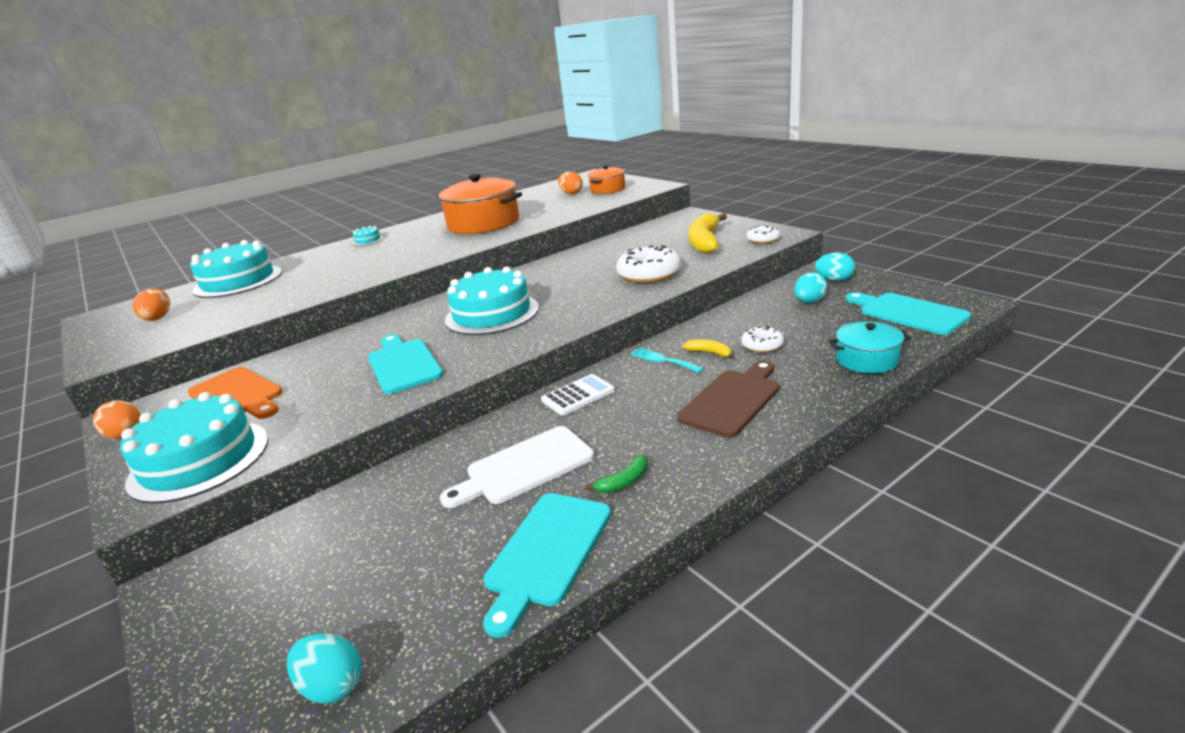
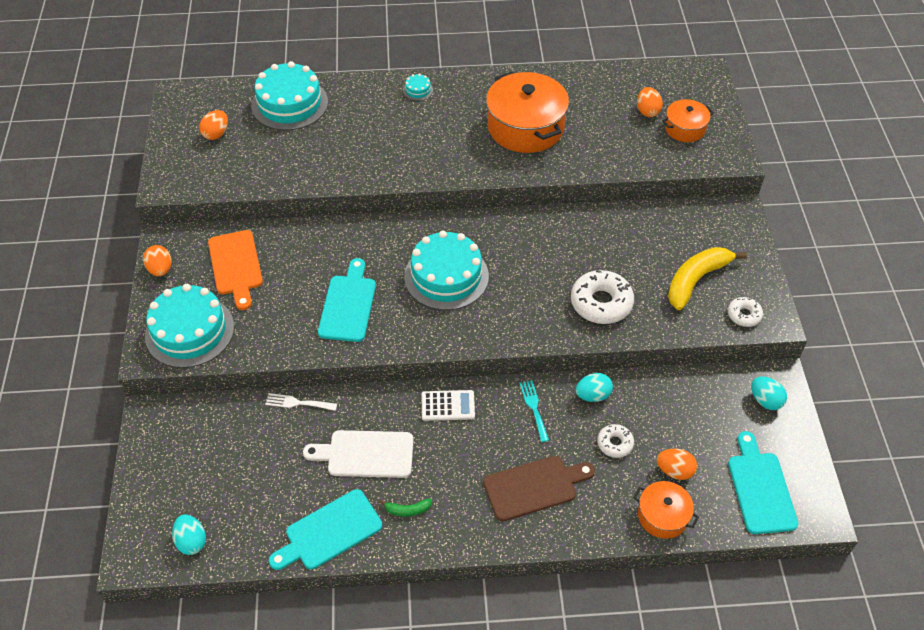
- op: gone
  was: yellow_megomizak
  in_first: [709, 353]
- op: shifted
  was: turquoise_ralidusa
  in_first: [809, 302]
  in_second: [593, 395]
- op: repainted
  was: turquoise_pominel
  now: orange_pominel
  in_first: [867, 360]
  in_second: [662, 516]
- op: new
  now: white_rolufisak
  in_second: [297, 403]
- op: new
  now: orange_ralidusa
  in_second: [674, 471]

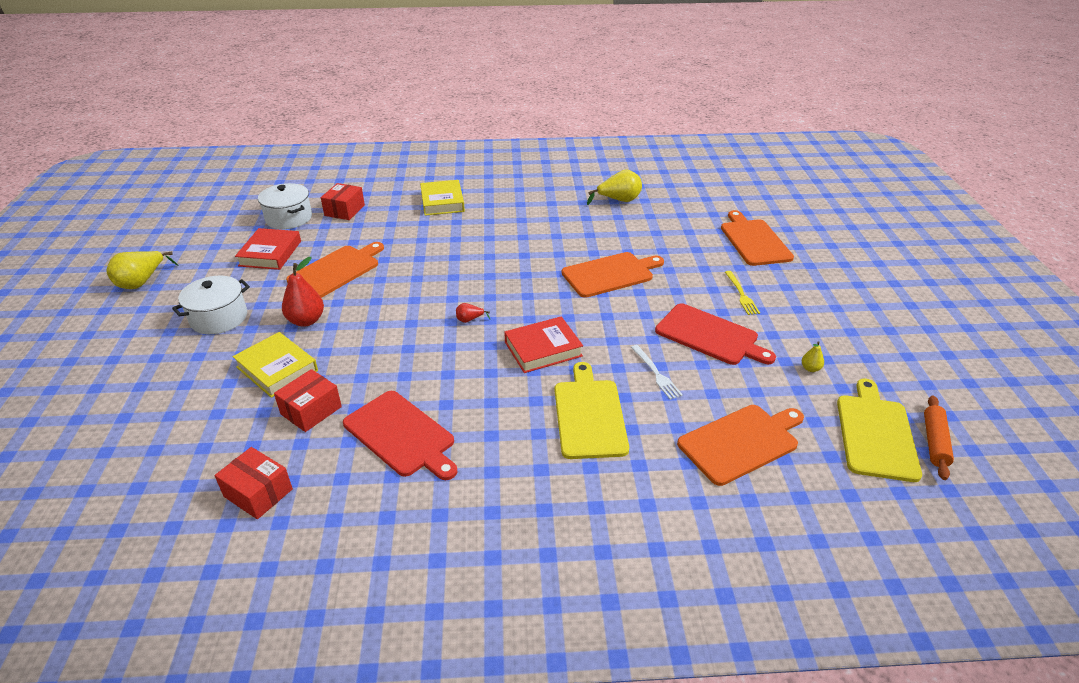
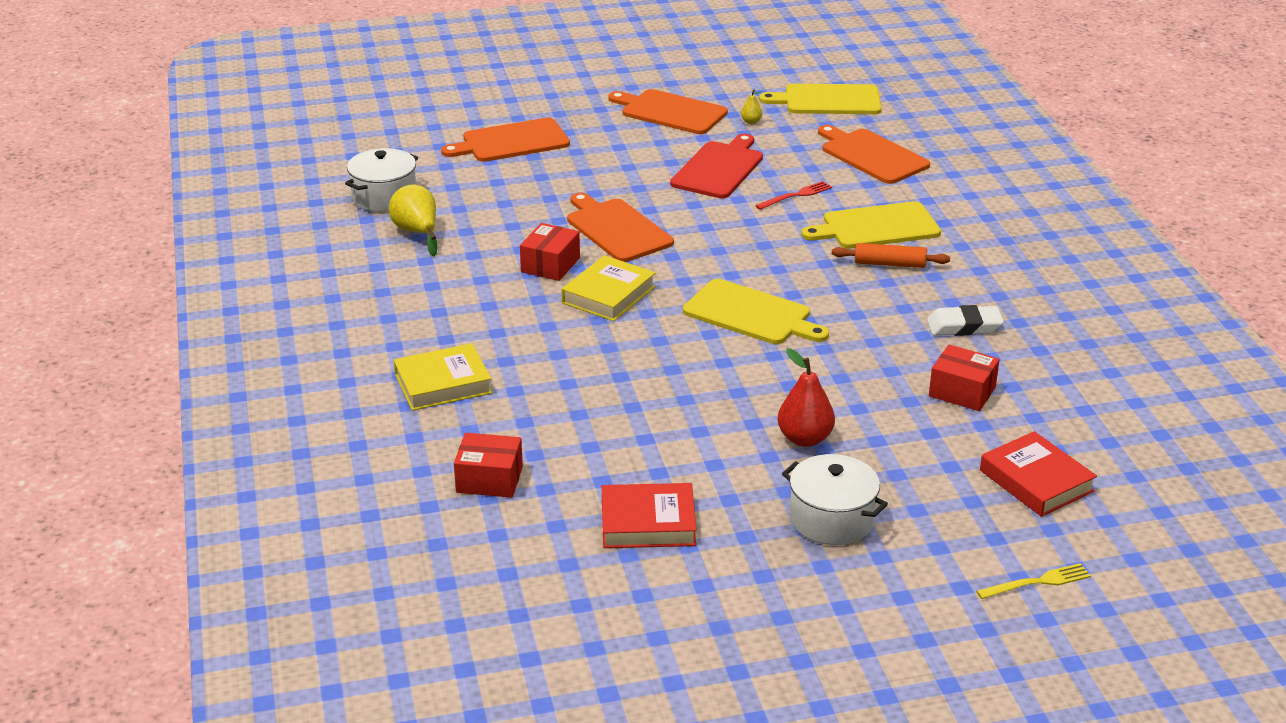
- op: gone
  was: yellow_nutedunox
  in_first: [142, 282]
- op: shifted
  was: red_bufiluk
  in_first: [258, 493]
  in_second: [550, 265]
- op: shifted
  was: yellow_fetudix
  in_first: [277, 369]
  in_second: [608, 295]
- op: shifted
  was: white_pominel
  in_first: [289, 218]
  in_second: [384, 197]
- op: shifted
  was: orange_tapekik
  in_first: [336, 270]
  in_second: [670, 112]
- op: swapped
  was: red_tapekik
  now: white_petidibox
  in_first: [401, 435]
  in_second: [964, 326]
- op: swapped
  was: red_nutedunox
  now: yellow_tapekik
  in_first: [469, 320]
  in_second: [751, 314]
- op: shifted
  was: red_fetudix
  in_first: [543, 349]
  in_second: [1036, 481]
- op: repainted
  was: white_rolufisak
  now: red_rolufisak
  in_first: [656, 373]
  in_second: [796, 195]
- op: shifted
  was: yellow_rolufisak
  in_first: [741, 294]
  in_second: [1037, 582]
- op: shifted
  was: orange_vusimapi
  in_first: [934, 442]
  in_second: [889, 264]

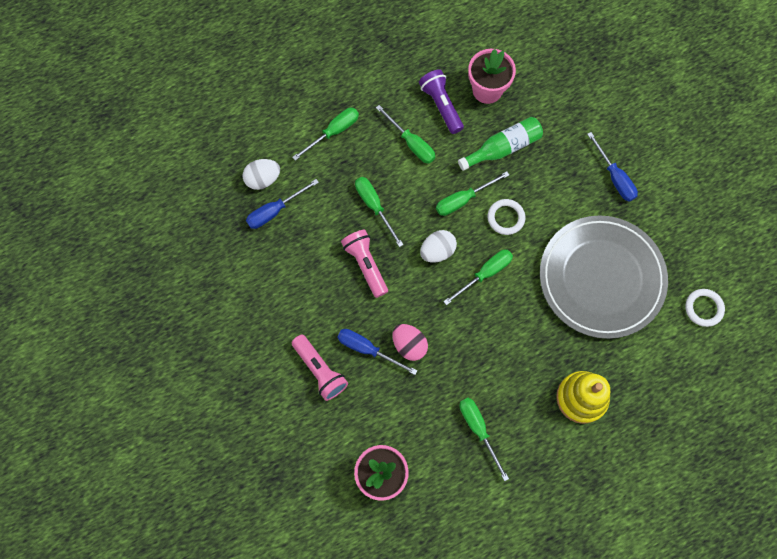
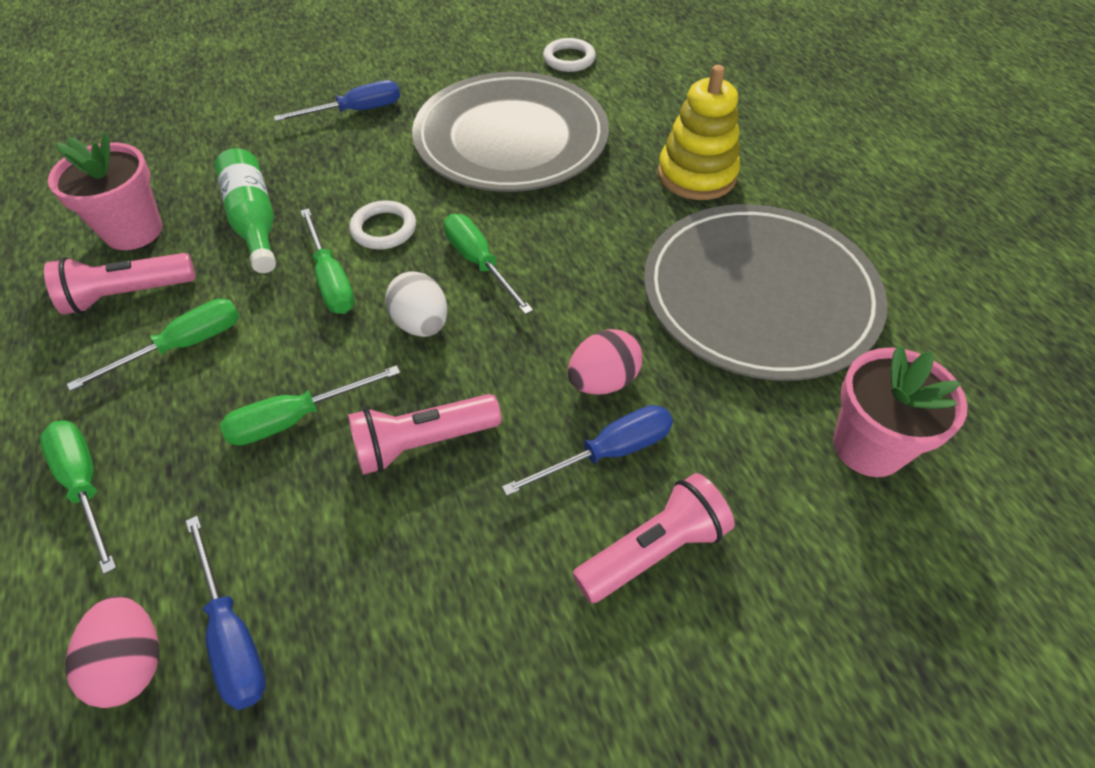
- op: repainted
  was: white_ralidusa
  now: pink_ralidusa
  in_first: [263, 179]
  in_second: [132, 662]
- op: rotated
  was: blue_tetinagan
  in_first: [367, 349]
  in_second: [608, 452]
  clockwise: -150
- op: repainted
  was: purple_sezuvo
  now: pink_sezuvo
  in_first: [441, 105]
  in_second: [127, 295]
- op: swapped
  was: green_tetinagan
  now: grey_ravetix
  in_first: [478, 429]
  in_second: [759, 295]

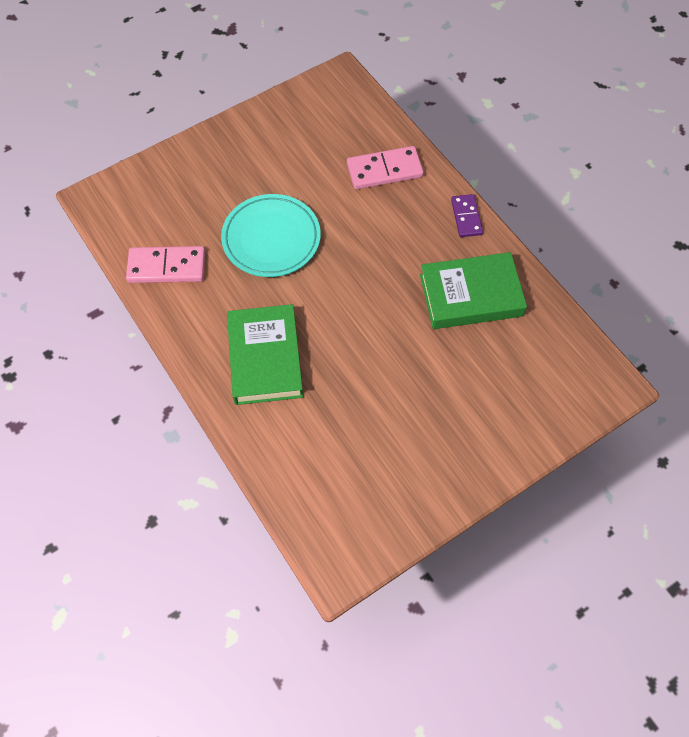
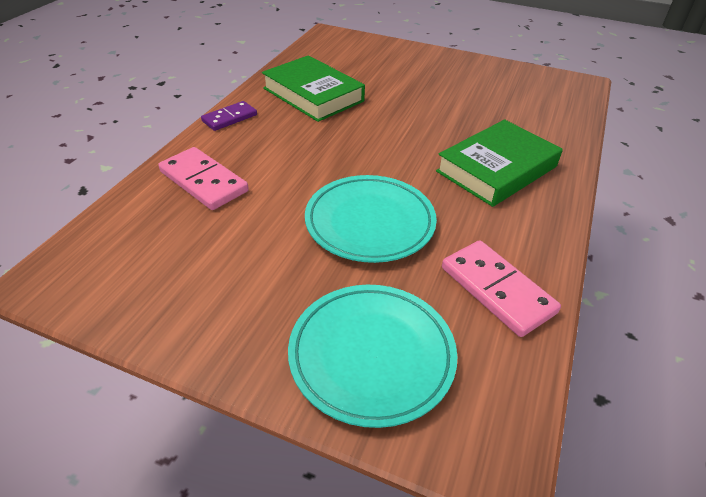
- op: new
  now: turquoise_ravetix
  in_second: [371, 356]

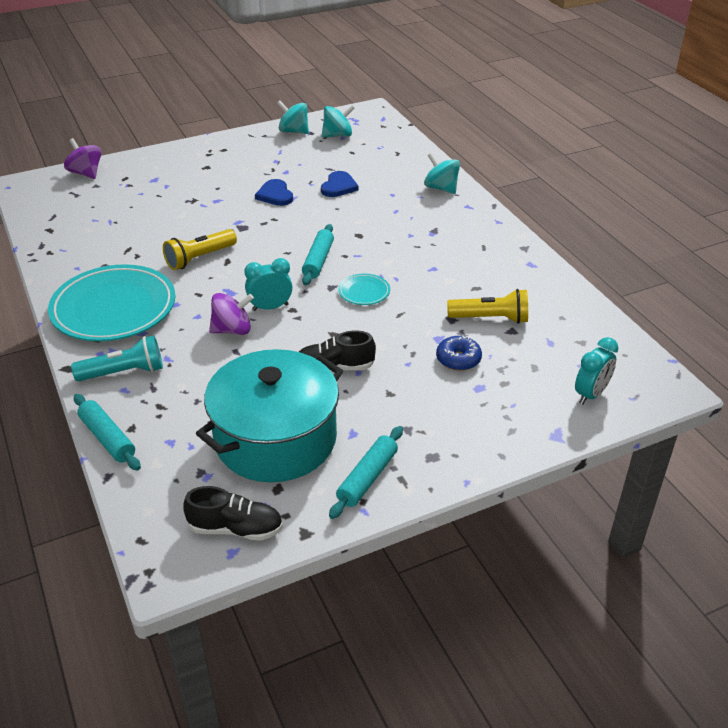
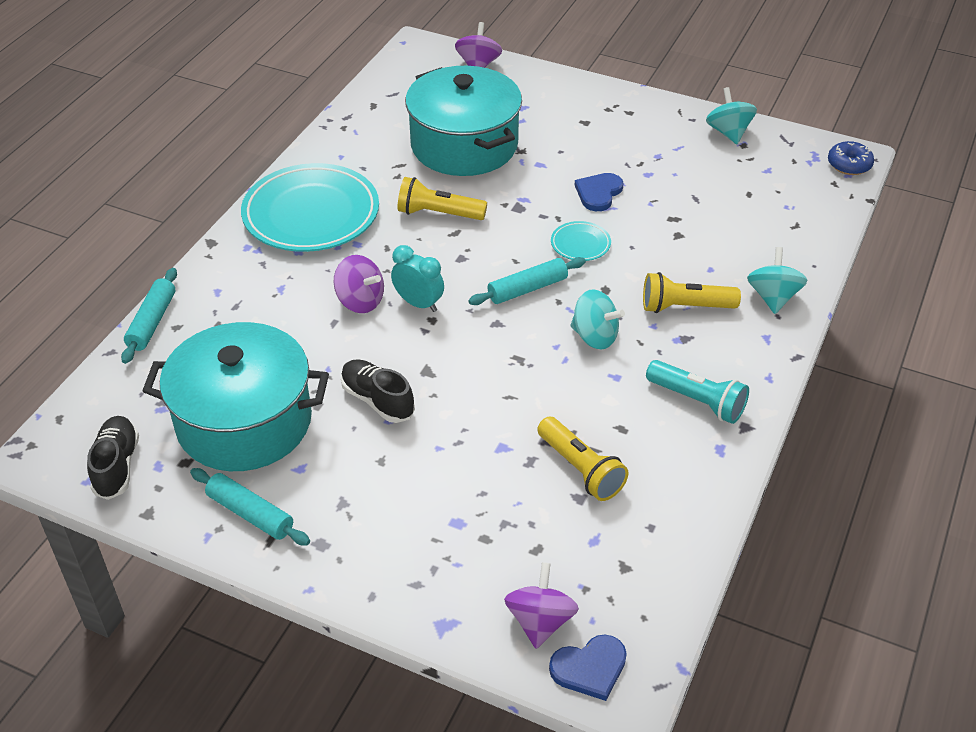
- op: shifted
  was: turquoise_sezuvo
  in_first: [124, 372]
  in_second: [698, 401]
- op: rotated
  was: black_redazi
  in_first: [236, 528]
  in_second: [117, 466]
  clockwise: -150
- op: shifted
  was: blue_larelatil
  in_first: [339, 186]
  in_second: [590, 668]
- op: shifted
  was: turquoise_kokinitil
  in_first: [338, 135]
  in_second: [595, 336]
- op: rotated
  was: turquoise_vusimapi
  in_first: [367, 478]
  in_second: [250, 513]
  clockwise: 45
- op: shifted
  was: turquoise_ravetix
  in_first: [364, 292]
  in_second: [580, 244]
- op: shifted
  was: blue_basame
  in_first: [458, 359]
  in_second: [849, 165]
- op: swapped
  was: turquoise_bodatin
  now: purple_kokinitil
  in_first: [591, 394]
  in_second: [540, 621]
- op: new
  now: turquoise_pominel
  in_second: [464, 145]
- op: new
  now: yellow_sezuvo
  in_second: [684, 307]

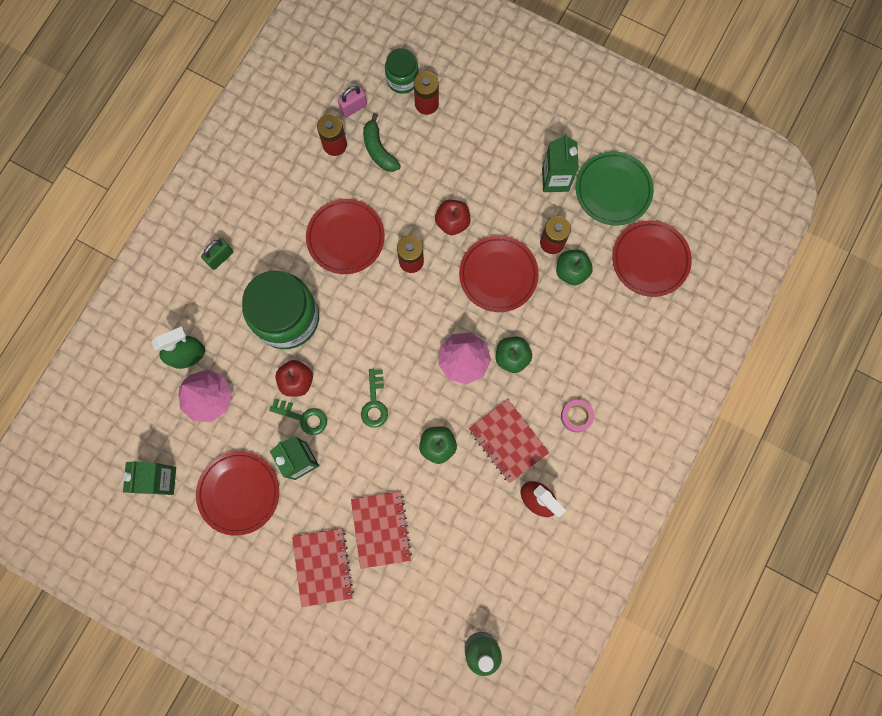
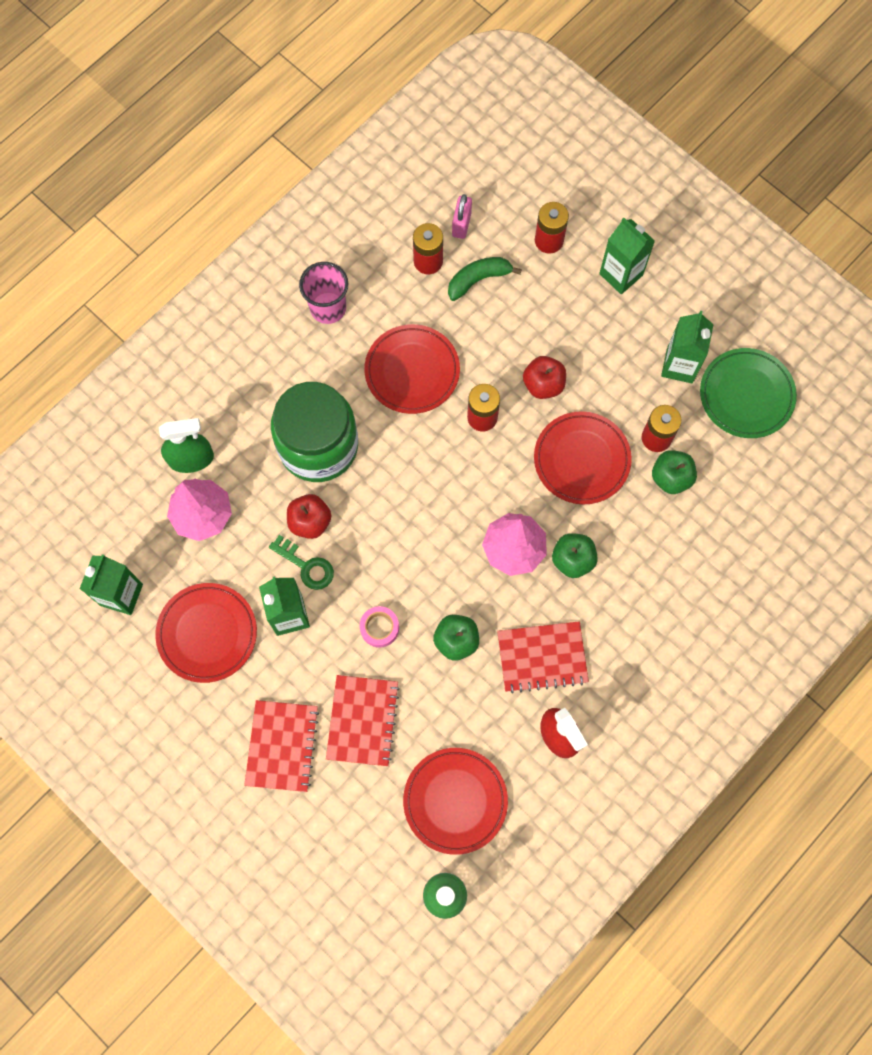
- op: gone
  was: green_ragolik
  in_first: [220, 257]
- op: rotated
  was: pink_ragolik
  in_first: [353, 108]
  in_second: [461, 224]
  clockwise: -60
- op: gone
  was: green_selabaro
  in_first: [374, 403]
- op: rotated
  was: green_megomizak
  in_first: [379, 150]
  in_second: [478, 280]
  clockwise: 75
- op: gone
  was: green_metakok
  in_first: [402, 79]
- op: rotated
  was: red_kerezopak
  in_first: [508, 441]
  in_second: [542, 657]
  clockwise: -75
- op: shifted
  was: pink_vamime
  in_first: [576, 416]
  in_second: [379, 628]
- op: shifted
  was: red_ravetix
  in_first: [650, 260]
  in_second: [455, 801]
- op: new
  now: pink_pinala
  in_second: [328, 308]
- op: new
  now: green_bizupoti
  in_second: [621, 274]

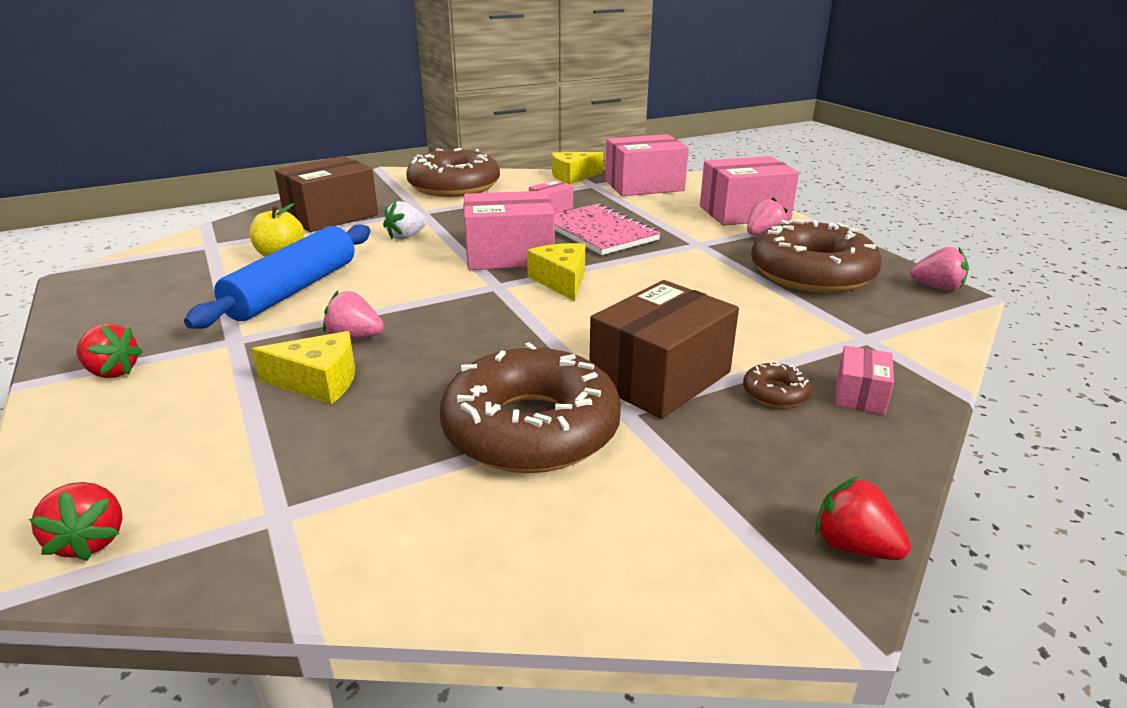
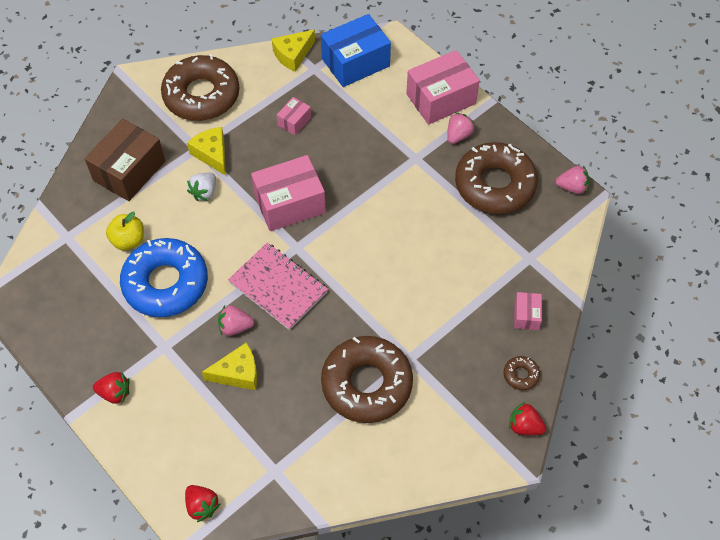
- op: swapped
  was: blue_vusimapi
  now: blue_basame
  in_first: [293, 290]
  in_second: [166, 283]
- op: shifted
  was: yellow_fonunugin
  in_first: [561, 281]
  in_second: [212, 154]
- op: shifted
  was: pink_kerezopak
  in_first: [599, 232]
  in_second: [278, 287]
- op: gone
  was: brown_bufiluk
  in_first: [660, 377]
- op: repainted
  was: pink_bufiluk
  now: blue_bufiluk
  in_first: [644, 186]
  in_second: [355, 62]
- op: shifted
  was: brown_basame
  in_first: [775, 393]
  in_second: [521, 375]

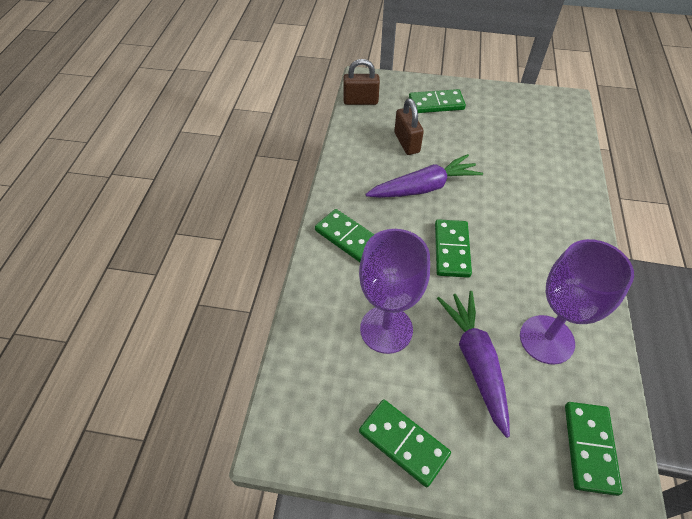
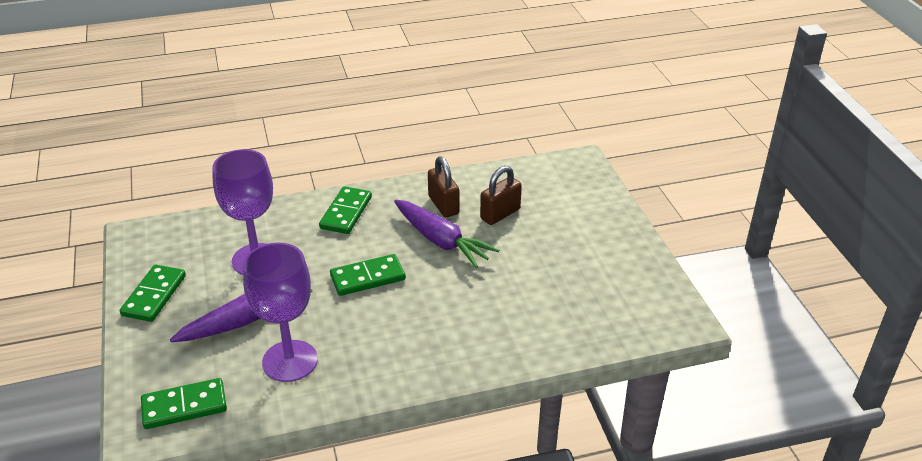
- op: shifted
  was: brown_ragolik
  in_first: [360, 101]
  in_second: [443, 205]
- op: gone
  was: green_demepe
  in_first: [436, 104]

